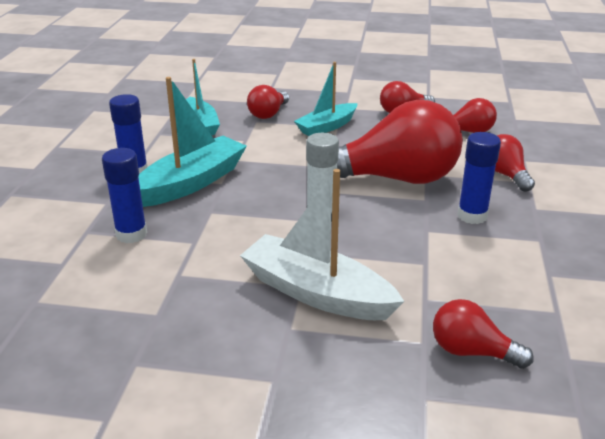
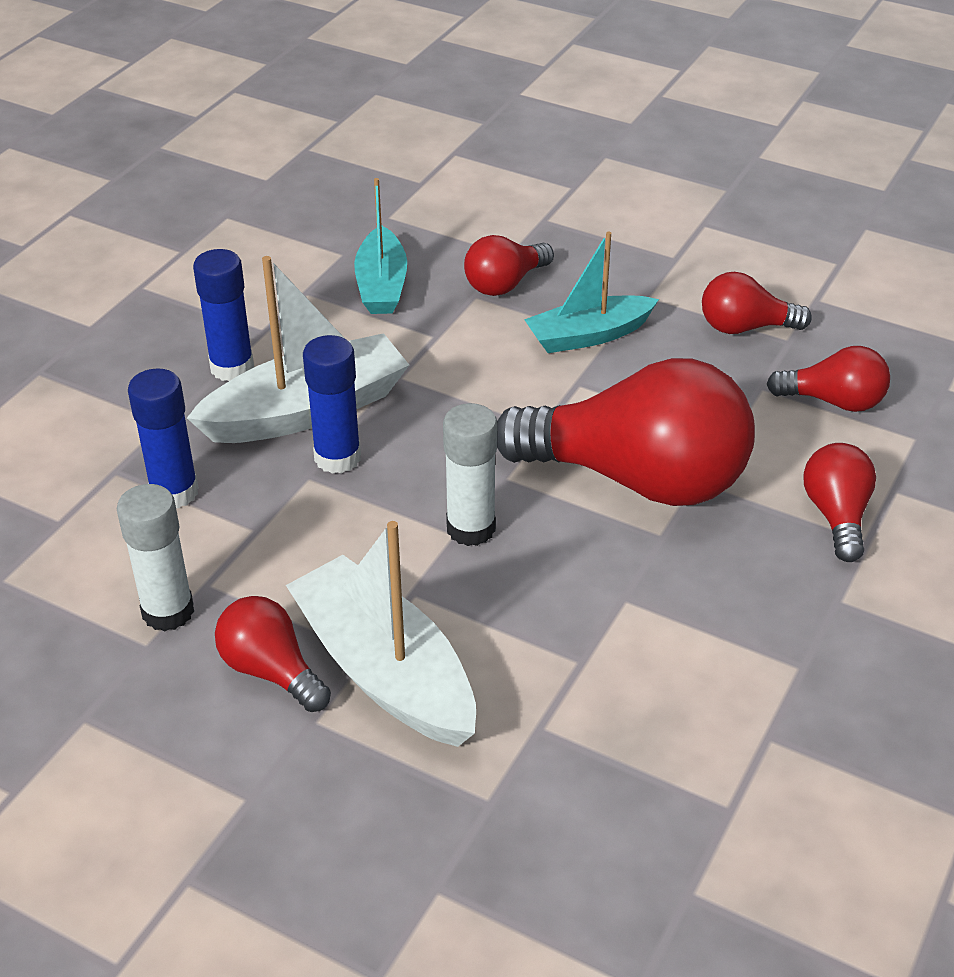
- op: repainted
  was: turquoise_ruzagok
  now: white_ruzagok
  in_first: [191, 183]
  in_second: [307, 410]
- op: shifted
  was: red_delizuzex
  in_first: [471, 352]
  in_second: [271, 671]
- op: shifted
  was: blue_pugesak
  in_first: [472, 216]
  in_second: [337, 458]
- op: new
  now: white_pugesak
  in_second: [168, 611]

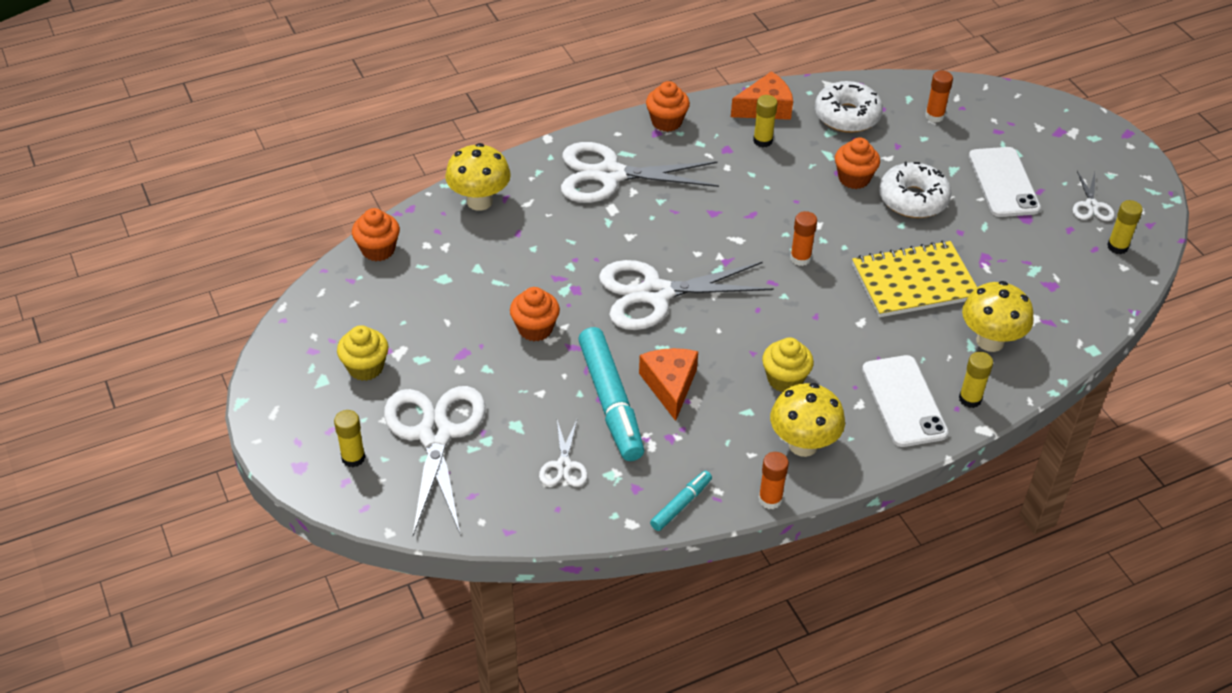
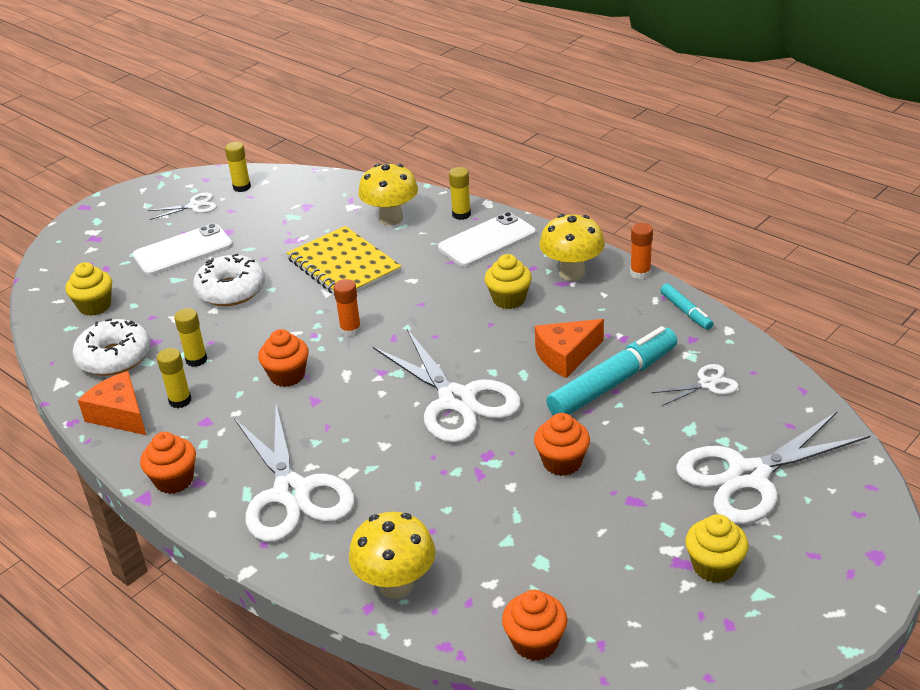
- op: shifted
  was: yellow_pugesak
  in_first: [353, 458]
  in_second: [196, 360]
- op: rotated
  was: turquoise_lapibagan
  in_first: [681, 504]
  in_second: [686, 312]
  clockwise: -135
- op: shifted
  was: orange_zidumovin
  in_first: [854, 178]
  in_second: [287, 376]
- op: swapped
  was: orange_pugesak
  now: yellow_zidumovin
  in_first: [934, 116]
  in_second: [95, 306]

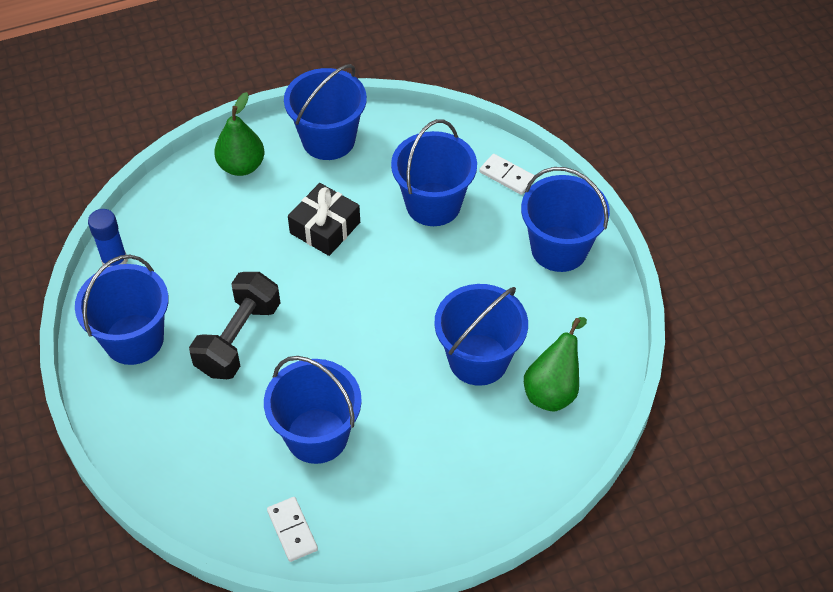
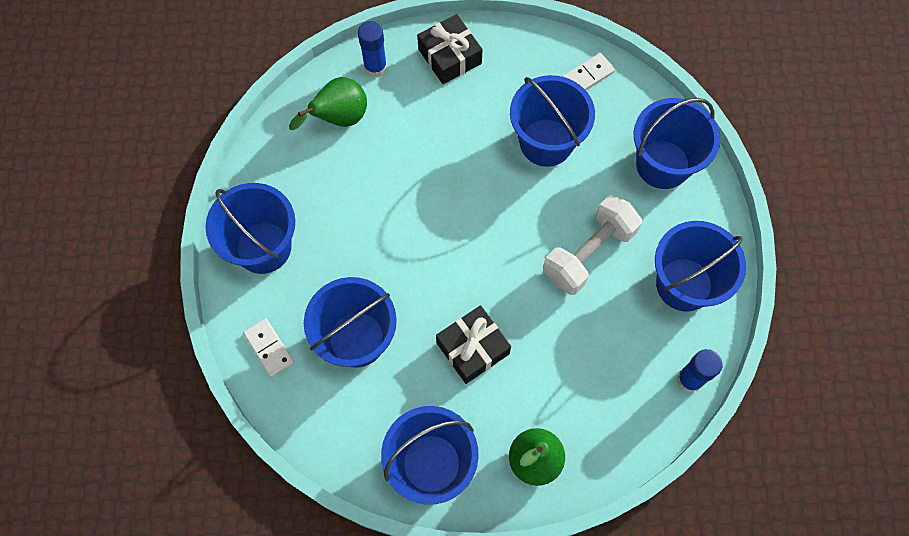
- op: repainted
  was: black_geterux
  now: white_geterux
  in_first: [238, 338]
  in_second: [588, 253]
- op: rotated
  was: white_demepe
  in_first: [292, 530]
  in_second: [587, 75]
  clockwise: 60
- op: shifted
  was: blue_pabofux
  in_first: [478, 359]
  in_second: [662, 164]
- op: new
  now: blue_pugesak
  in_second: [375, 67]
- op: new
  now: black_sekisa
  in_second: [449, 56]

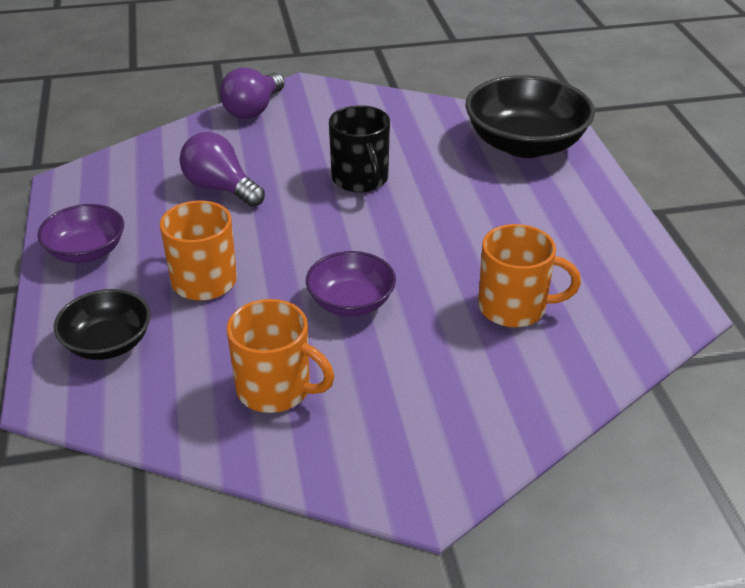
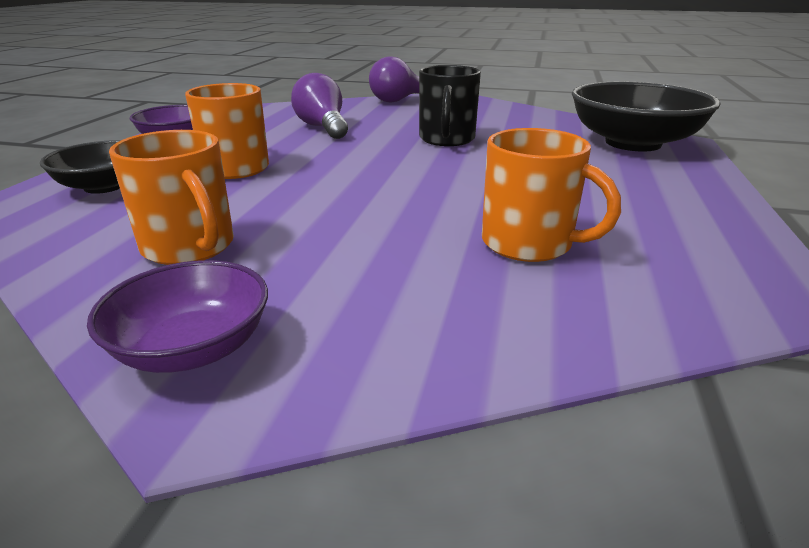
- op: shifted
  was: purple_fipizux
  in_first: [351, 302]
  in_second: [193, 348]

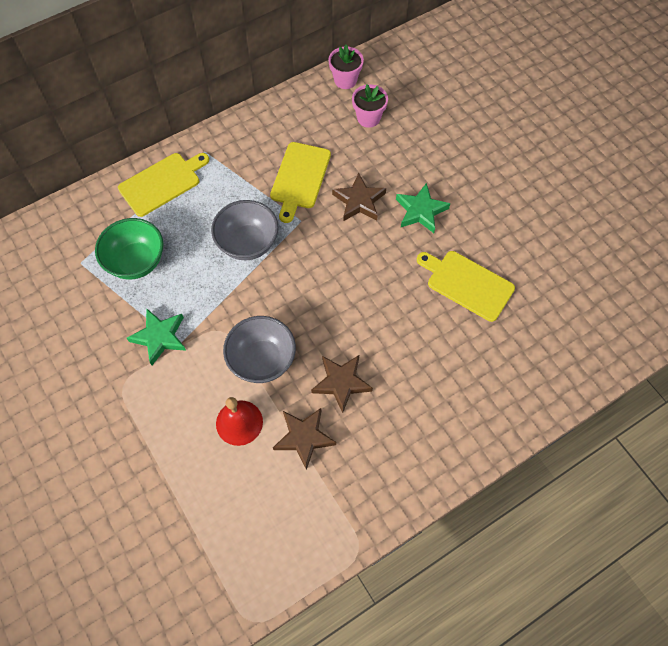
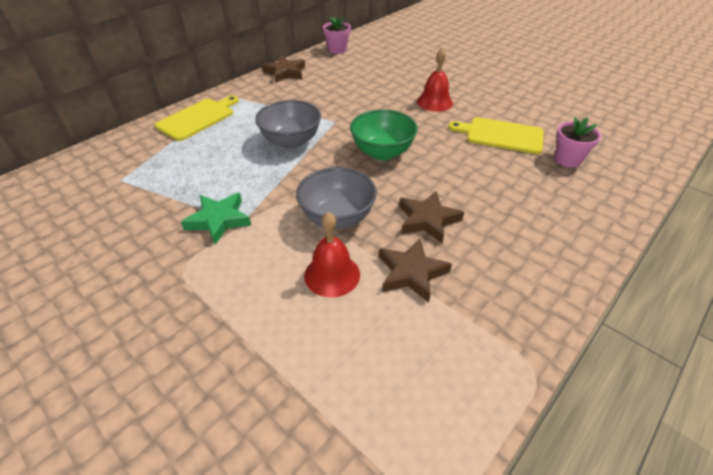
- op: shifted
  was: green_fipizux
  in_first: [136, 262]
  in_second: [382, 152]
- op: gone
  was: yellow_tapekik
  in_first: [300, 178]
- op: shifted
  was: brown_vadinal
  in_first: [359, 201]
  in_second: [285, 73]
- op: shifted
  was: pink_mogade
  in_first: [368, 118]
  in_second: [567, 159]
- op: swapped
  was: green_vadinal
  now: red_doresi
  in_first: [421, 211]
  in_second: [434, 102]

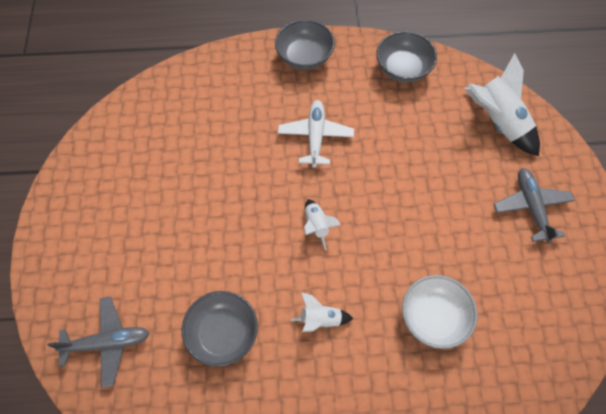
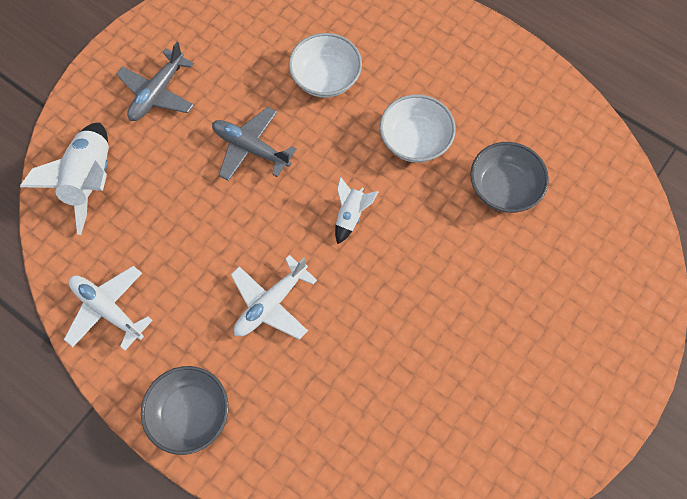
- op: shifted
  was: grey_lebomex
  in_first: [107, 343]
  in_second: [251, 148]
- op: swapped
  was: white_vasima
  now: white_fipizux
  in_first: [320, 319]
  in_second: [415, 140]
- op: swapped
  was: grey_fipizux
  now: white_lebomex
  in_first: [403, 68]
  in_second: [108, 309]

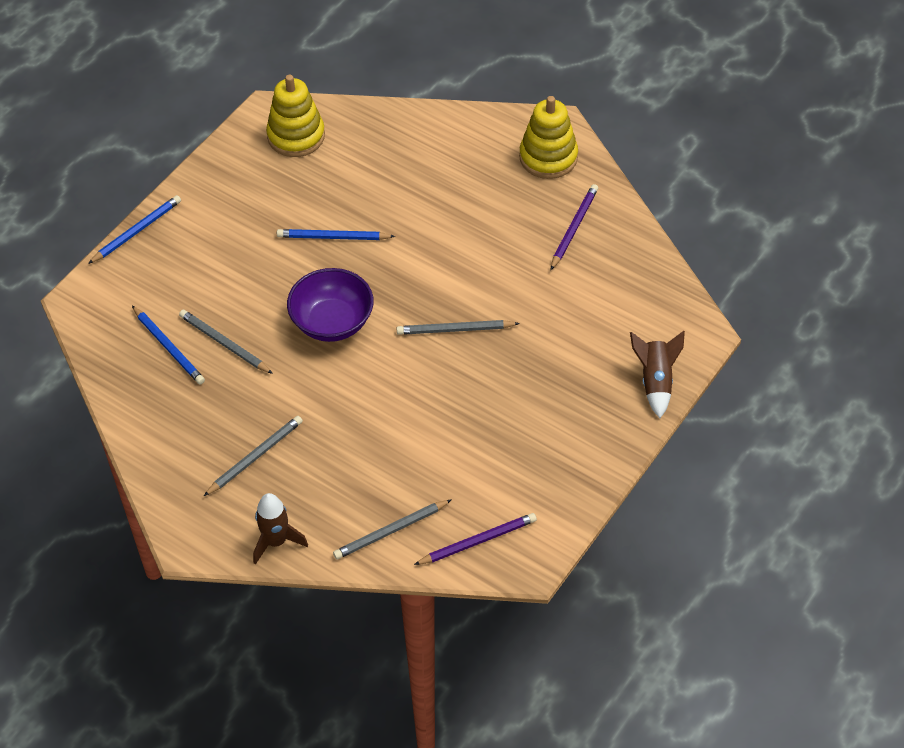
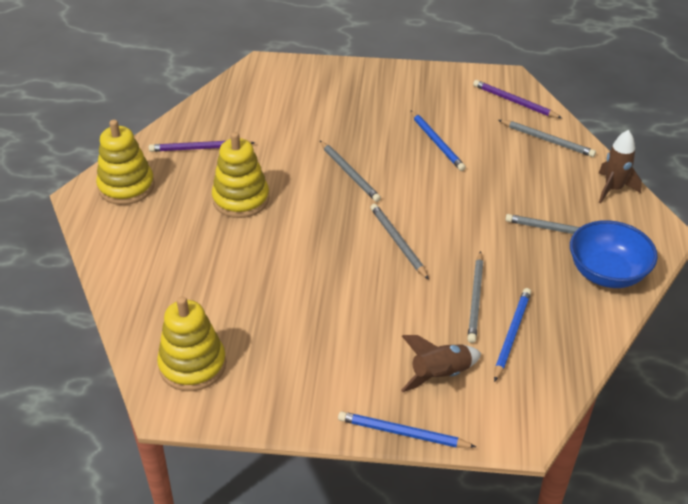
- op: shifted
  was: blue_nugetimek
  in_first: [333, 237]
  in_second: [437, 142]
- op: swapped
  was: purple_fipizux
  now: grey_nugetimek
  in_first: [332, 322]
  in_second: [398, 242]
- op: shifted
  was: brown_vasima
  in_first: [656, 381]
  in_second: [440, 375]
- op: new
  now: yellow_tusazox
  in_second: [241, 199]
- op: new
  now: blue_fipizux
  in_second: [607, 273]

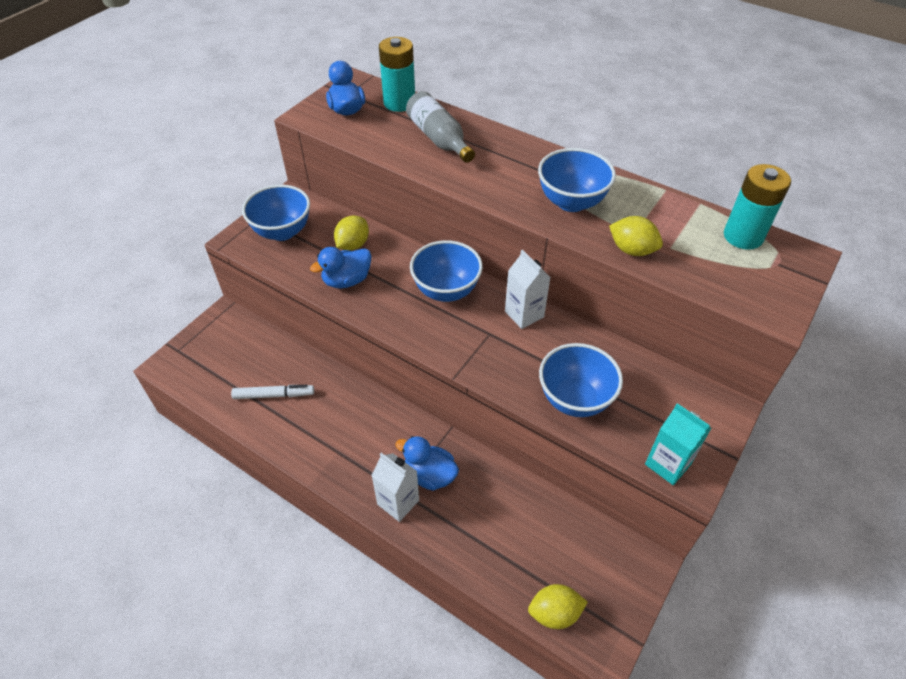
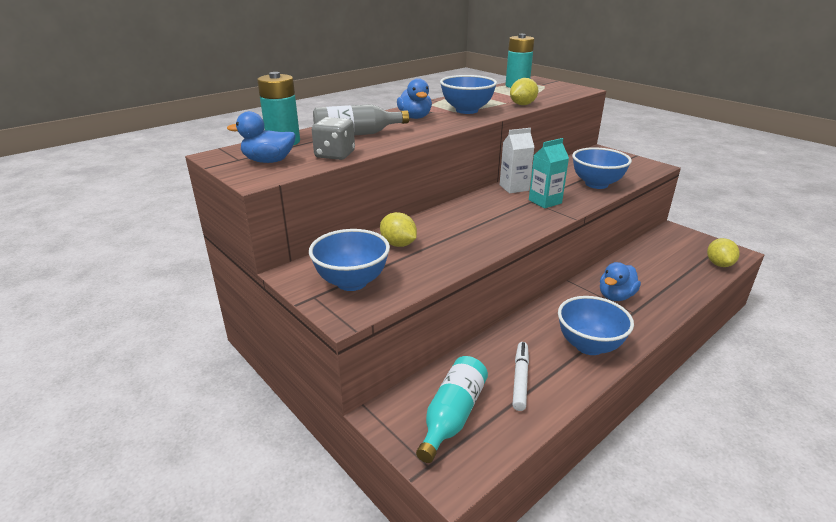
- op: shifted
  was: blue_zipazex
  in_first: [347, 280]
  in_second: [415, 117]
- op: gone
  was: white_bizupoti
  in_first: [398, 502]
- op: shifted
  was: blue_fipizux
  in_first: [446, 291]
  in_second: [589, 345]
- op: shifted
  was: turquoise_bizupoti
  in_first: [668, 464]
  in_second: [545, 201]
- op: new
  now: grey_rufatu
  in_second: [335, 155]
- op: new
  now: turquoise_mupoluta
  in_second: [452, 416]

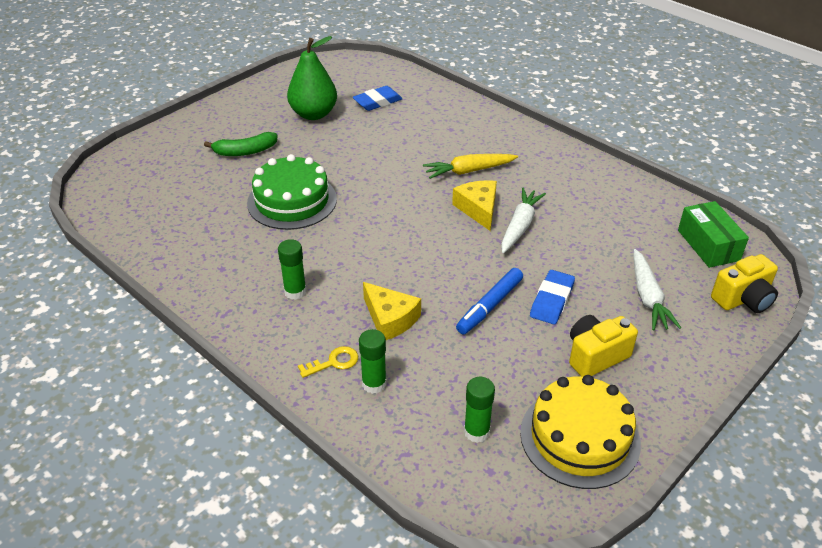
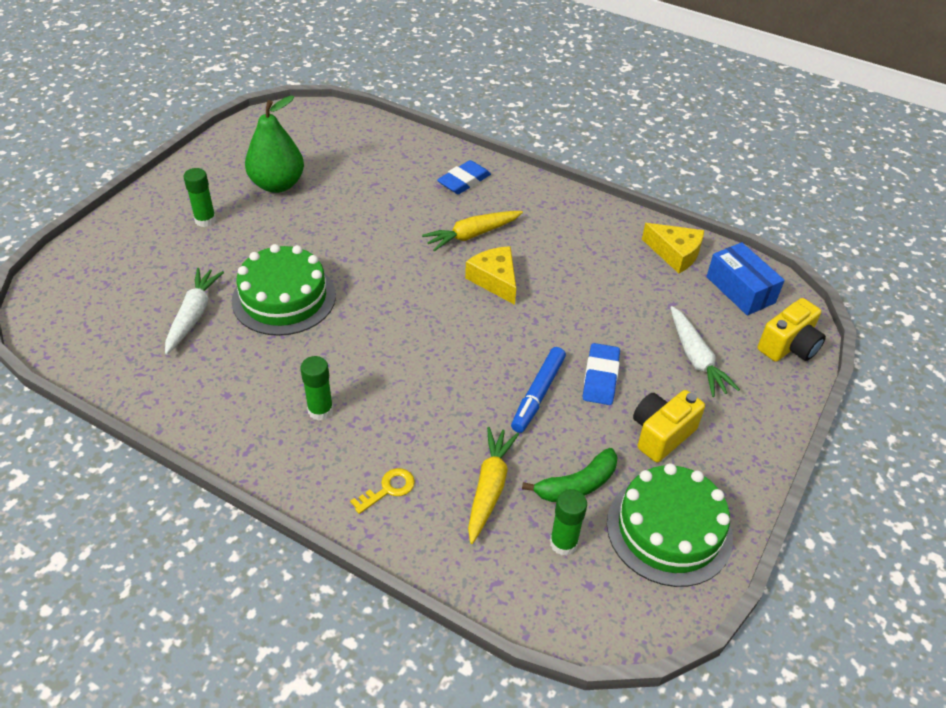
- op: shifted
  was: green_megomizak
  in_first: [245, 151]
  in_second: [577, 485]
- op: shifted
  was: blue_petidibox
  in_first: [377, 102]
  in_second: [464, 181]
- op: shifted
  was: green_pugesak
  in_first: [374, 384]
  in_second: [205, 220]
- op: shifted
  was: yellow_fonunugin
  in_first: [390, 319]
  in_second: [675, 253]
- op: shifted
  was: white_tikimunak
  in_first: [520, 226]
  in_second: [193, 315]
- op: repainted
  was: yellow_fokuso
  now: green_fokuso
  in_first: [579, 437]
  in_second: [669, 529]
- op: repainted
  was: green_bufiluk
  now: blue_bufiluk
  in_first: [708, 245]
  in_second: [740, 290]
- op: new
  now: yellow_tikimunak
  in_second: [489, 488]

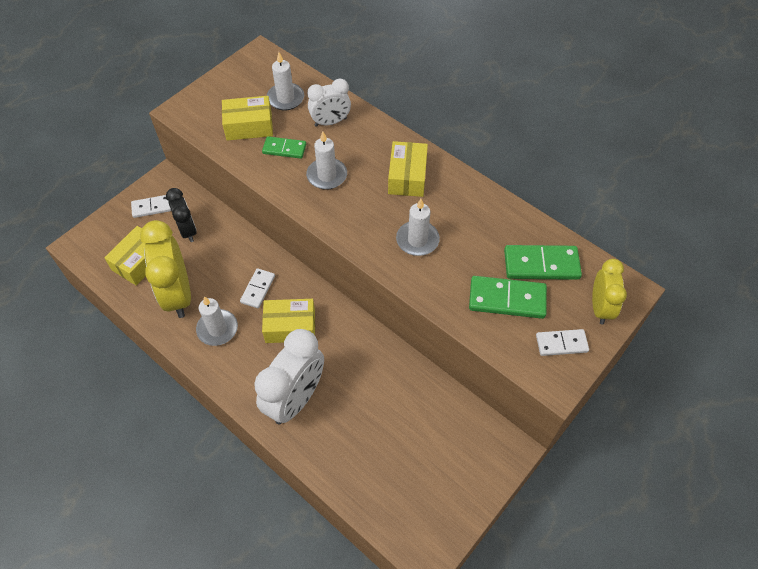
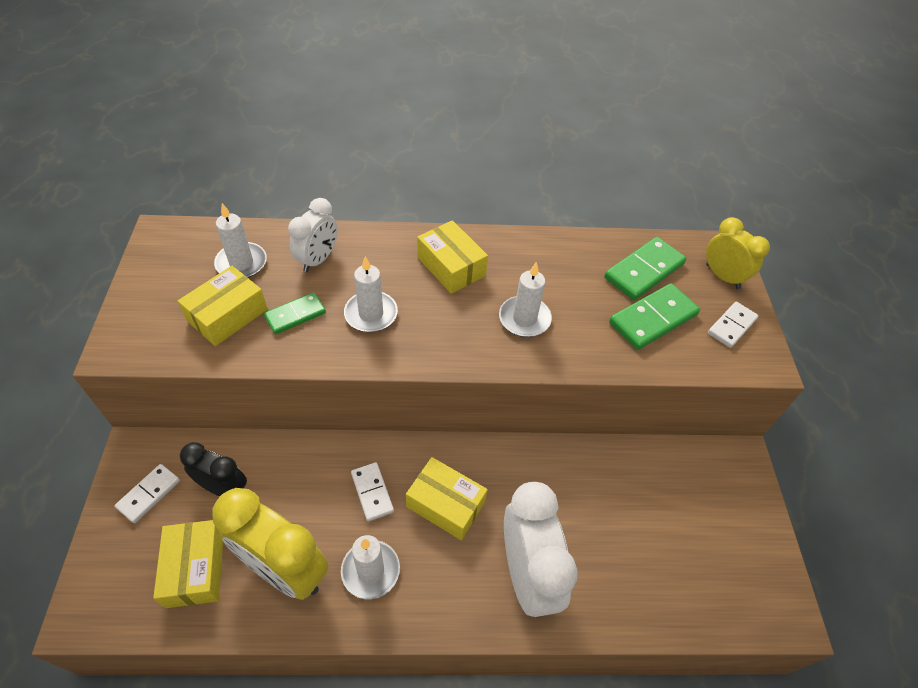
- op: rotated
  was: yellow_bufiluk
  in_first: [290, 326]
  in_second: [445, 504]
  clockwise: 75

